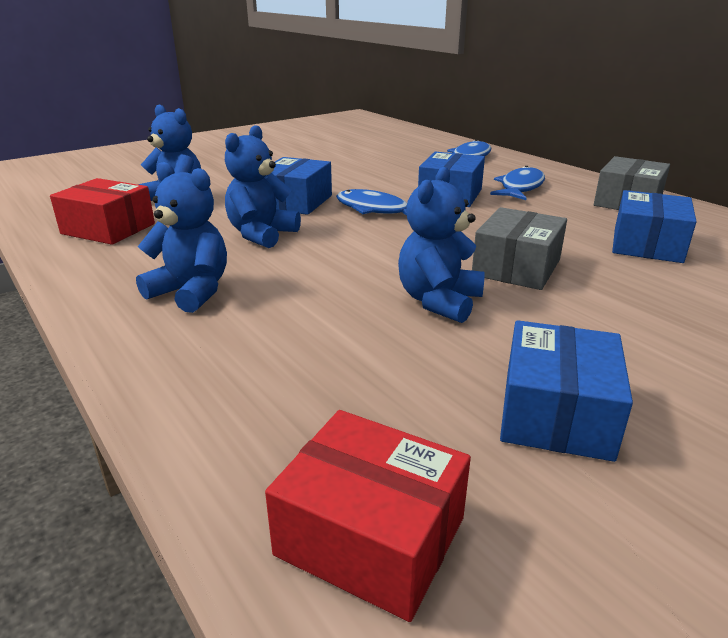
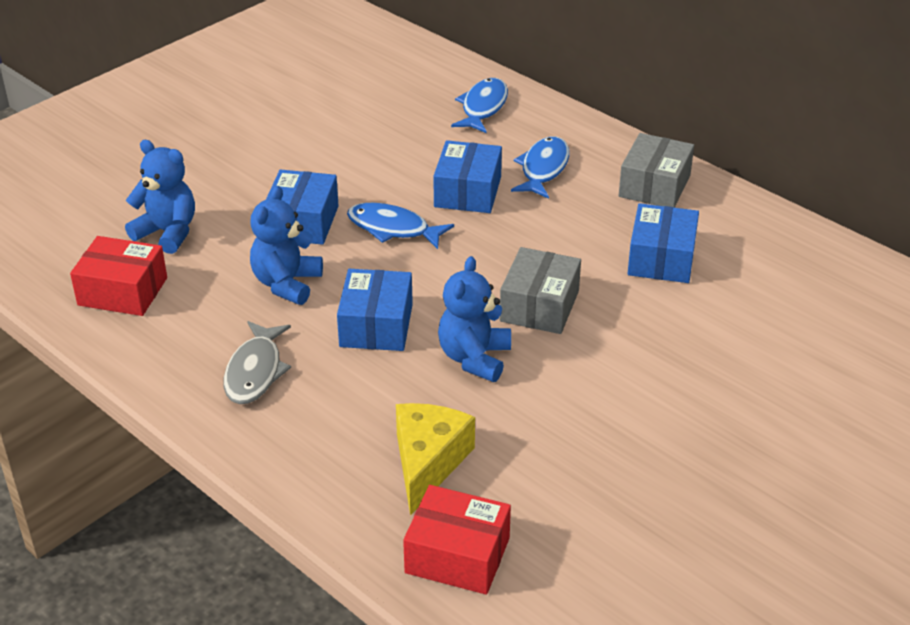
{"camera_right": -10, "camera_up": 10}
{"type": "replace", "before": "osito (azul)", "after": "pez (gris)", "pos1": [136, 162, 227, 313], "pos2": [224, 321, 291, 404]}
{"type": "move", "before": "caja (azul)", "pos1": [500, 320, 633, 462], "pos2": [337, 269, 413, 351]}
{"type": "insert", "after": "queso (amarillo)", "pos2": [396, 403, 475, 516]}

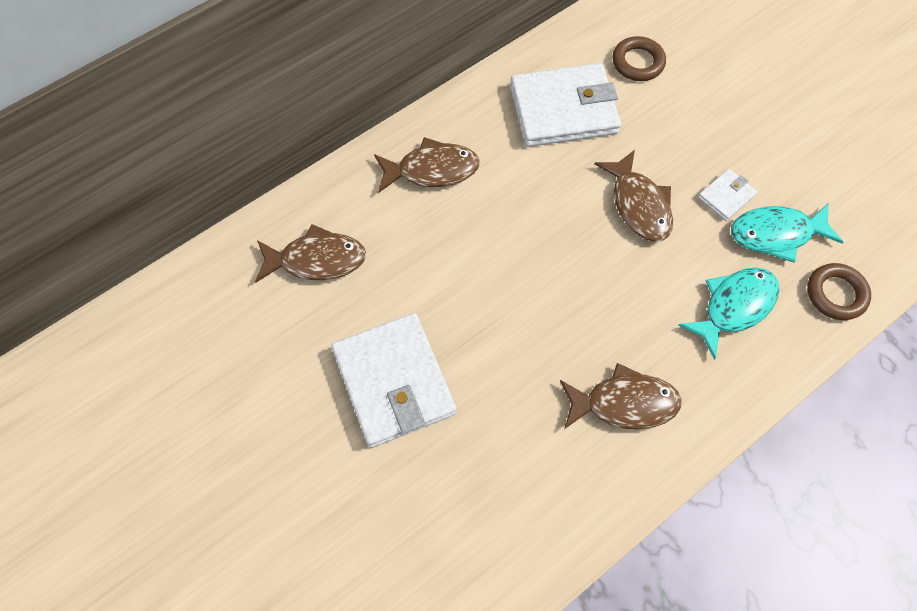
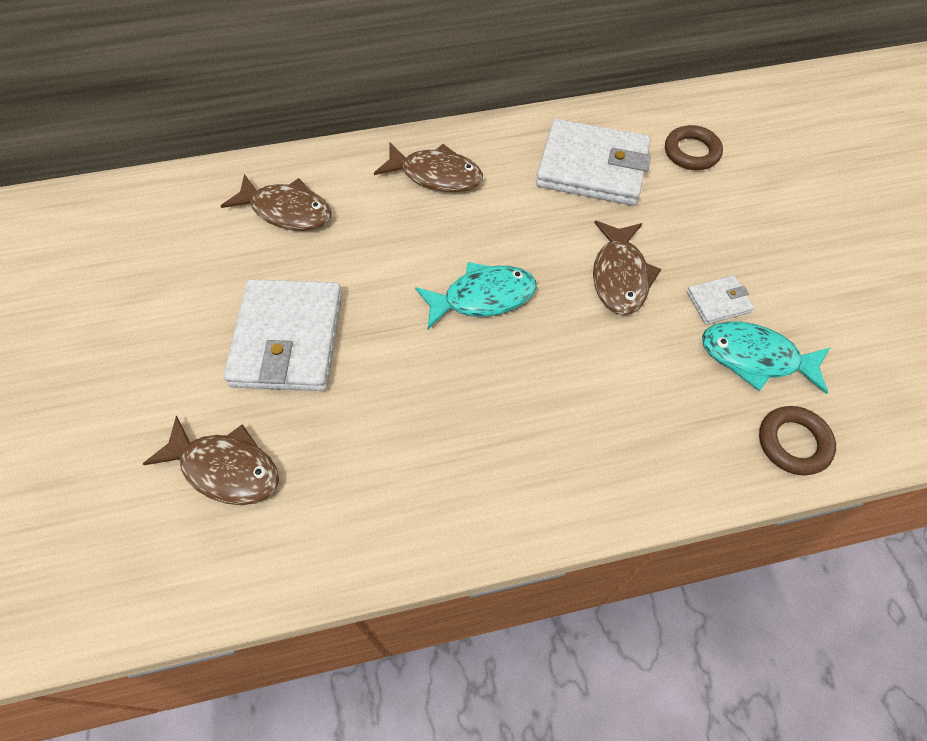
{"camera_right": 25, "camera_up": -5}
{"type": "move", "before": "pez (marrón)", "pos1": [560, 363, 682, 429], "pos2": [143, 416, 279, 505]}
{"type": "move", "before": "pez (turquesa)", "pos1": [679, 267, 779, 360], "pos2": [415, 262, 537, 329]}

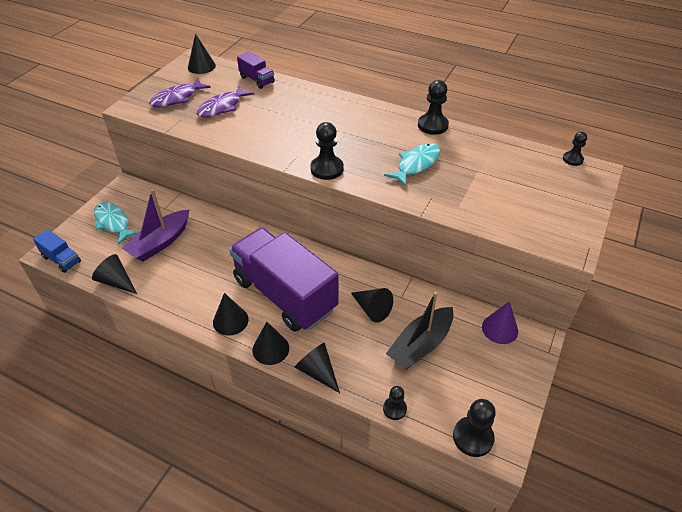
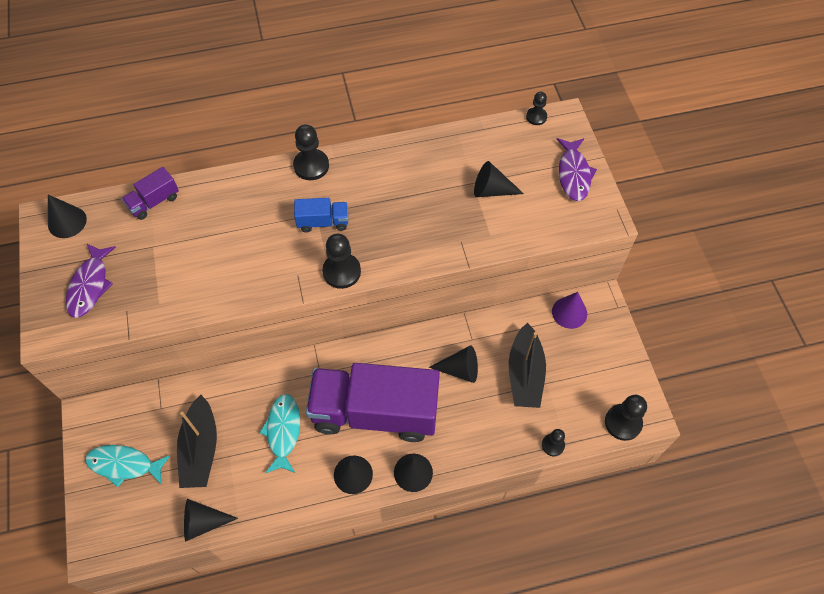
{"camera_right": -40, "camera_up": 15}
{"type": "move", "before": "camión (azul)", "pos1": [33, 229, 81, 273], "pos2": [294, 198, 348, 232]}
{"type": "recolor", "before": "barco (morado)", "after": "barco (negro)", "pos1": [122, 189, 190, 262], "pos2": [177, 395, 217, 488]}
{"type": "move", "before": "pez (morado)", "pos1": [197, 86, 255, 118], "pos2": [556, 138, 597, 201]}
{"type": "rotate", "before": "camión (morado)", "pos1": [237, 52, 275, 89], "pos2": [121, 167, 179, 220], "turn": 135}
{"type": "move", "before": "cono (negro)", "pos1": [295, 343, 340, 393], "pos2": [474, 161, 524, 197]}
{"type": "move", "before": "pez (turquesa)", "pos1": [384, 143, 440, 187], "pos2": [259, 394, 300, 473]}
{"type": "move", "before": "peón (negro)", "pos1": [418, 80, 449, 135], "pos2": [293, 125, 329, 180]}

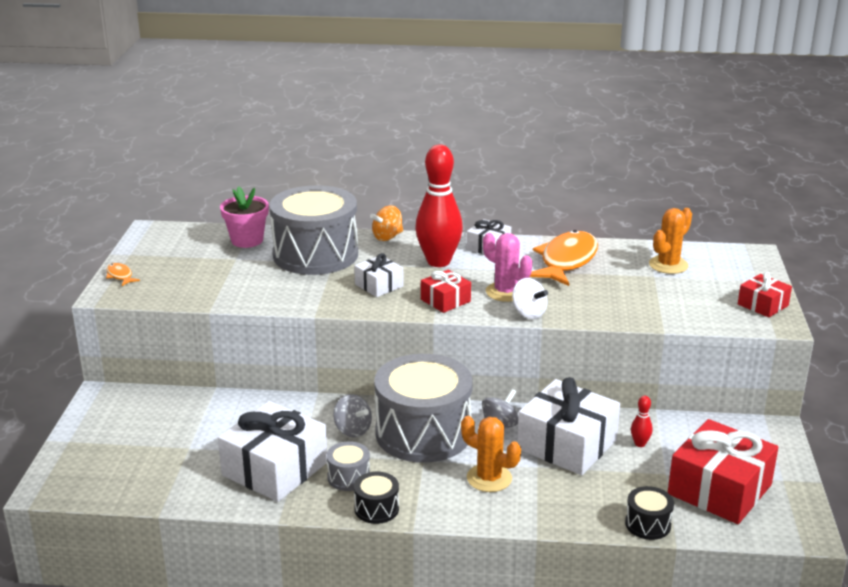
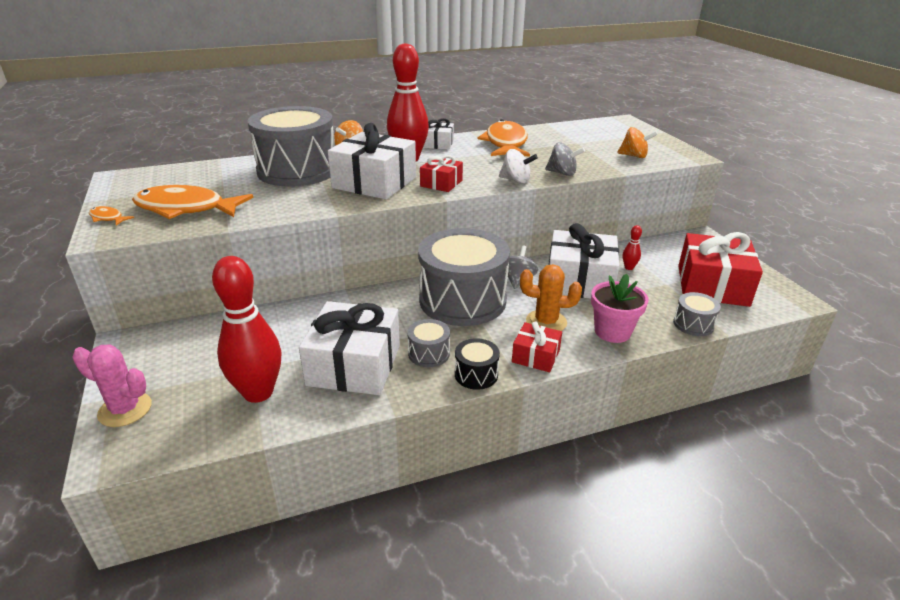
{"camera_right": -25, "camera_up": 5}
{"type": "move", "before": "maceta (rosa)", "pos1": [220, 186, 269, 248], "pos2": [591, 274, 649, 343]}
{"type": "move", "before": "peonza (gris)", "pos1": [333, 394, 372, 438], "pos2": [545, 143, 585, 176]}
{"type": "resize", "before": "regalo (blanco)", "pos1": [354, 253, 404, 297], "pos2": [328, 123, 416, 199], "scale": 1.93}
{"type": "move", "before": "cactus (rosa)", "pos1": [483, 233, 532, 302], "pos2": [72, 344, 152, 427]}
{"type": "recolor", "before": "tambor (negro)", "after": "tambor (gris)", "pos1": [625, 486, 674, 540], "pos2": [673, 292, 721, 336]}
{"type": "delete", "before": "cactus (naranja)", "pos1": [649, 208, 692, 274]}
{"type": "move", "before": "regalo (rojo)", "pos1": [738, 272, 792, 318], "pos2": [512, 321, 562, 372]}
{"type": "insert", "after": "pez (naranja)", "pos2": [132, 185, 253, 219]}
{"type": "insert", "after": "bolo (rojo)", "pos2": [212, 256, 282, 403]}
{"type": "insert", "after": "peonza (naranja)", "pos2": [617, 127, 658, 158]}

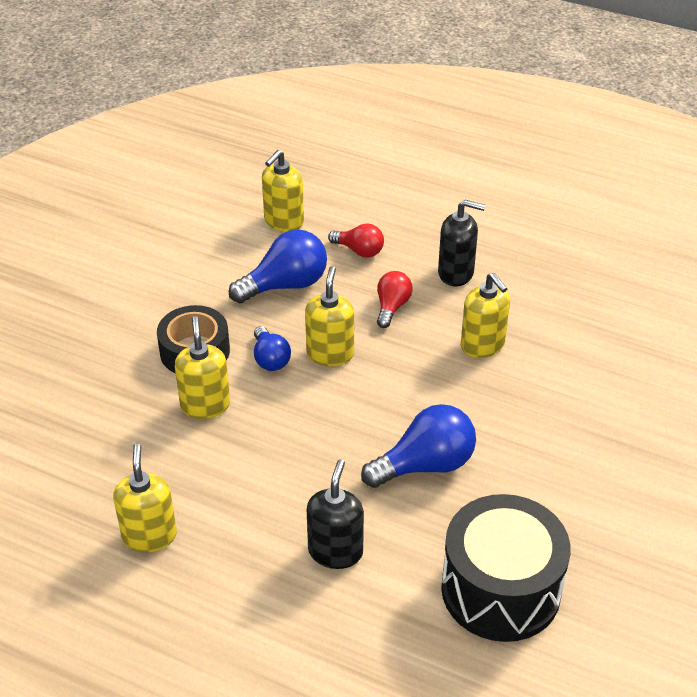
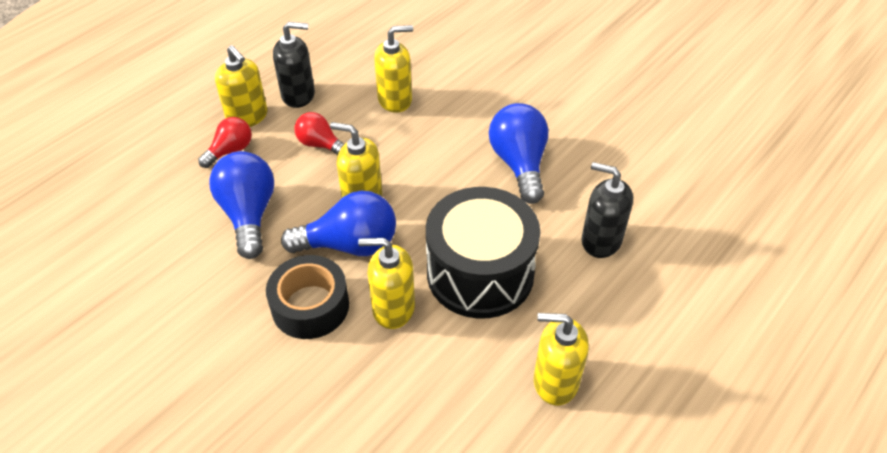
{"camera_right": -75, "camera_up": 5}
{"type": "resize", "before": "bombilla (azul)", "pos1": [254, 326, 291, 371], "pos2": [281, 191, 396, 256], "scale": 1.68}
{"type": "move", "before": "dispensador de jabón (amarillo)", "pos1": [262, 150, 304, 232], "pos2": [215, 45, 268, 127]}
{"type": "rotate", "before": "dispensador de jabón (negro)", "pos1": [438, 200, 485, 287], "pos2": [273, 22, 315, 108], "turn": 60}
{"type": "move", "before": "tambor (negro)", "pos1": [441, 494, 571, 642], "pos2": [426, 187, 540, 319]}

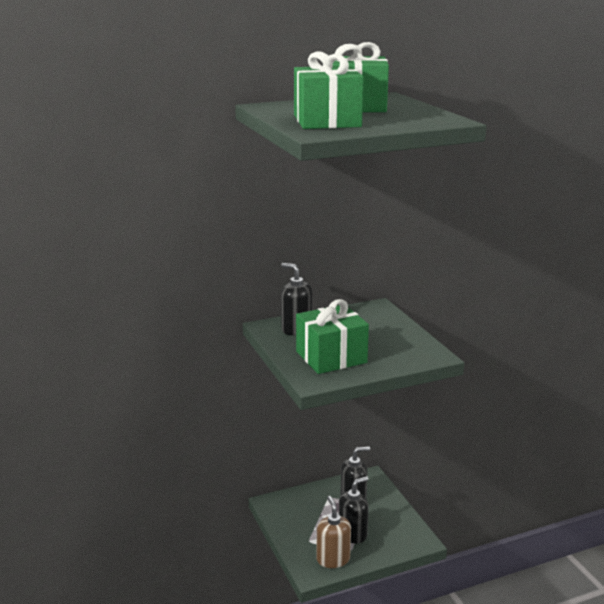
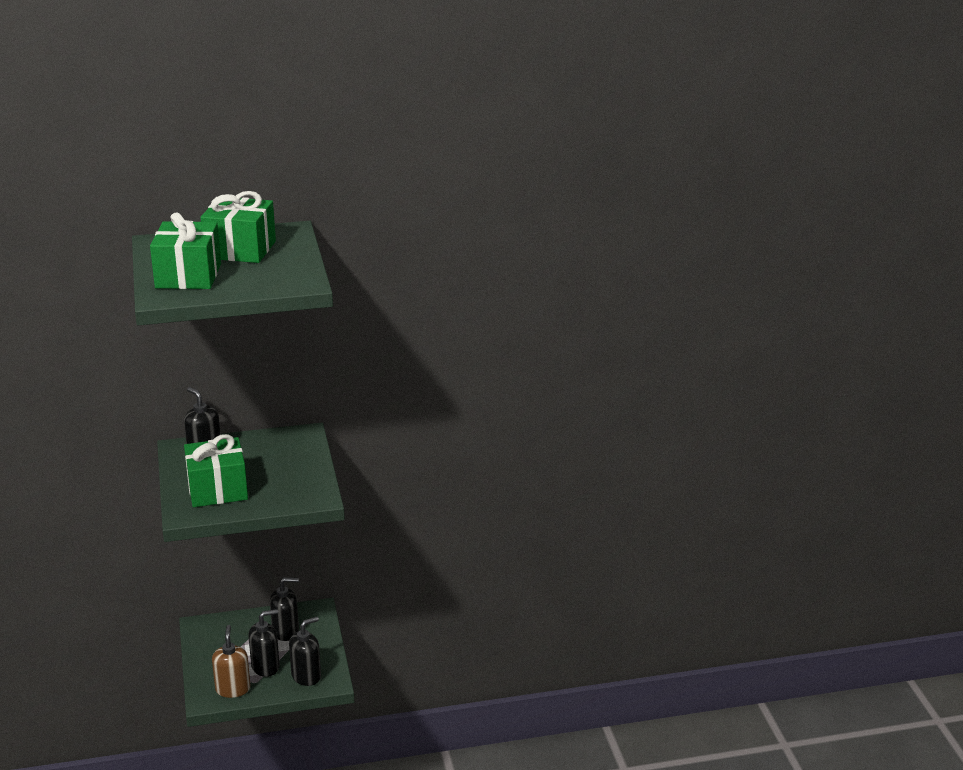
{"camera_right": 10, "camera_up": 5}
{"type": "insert", "after": "dispensador de jabón (negro)", "pos2": [289, 617, 321, 686]}

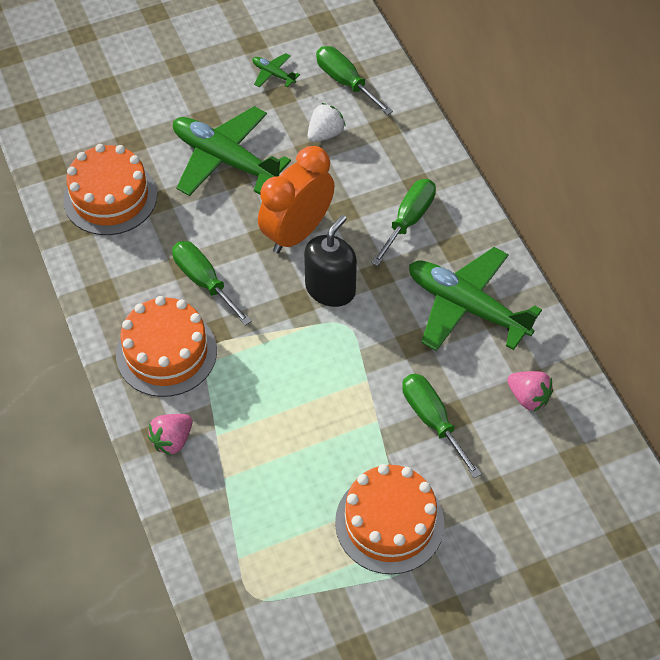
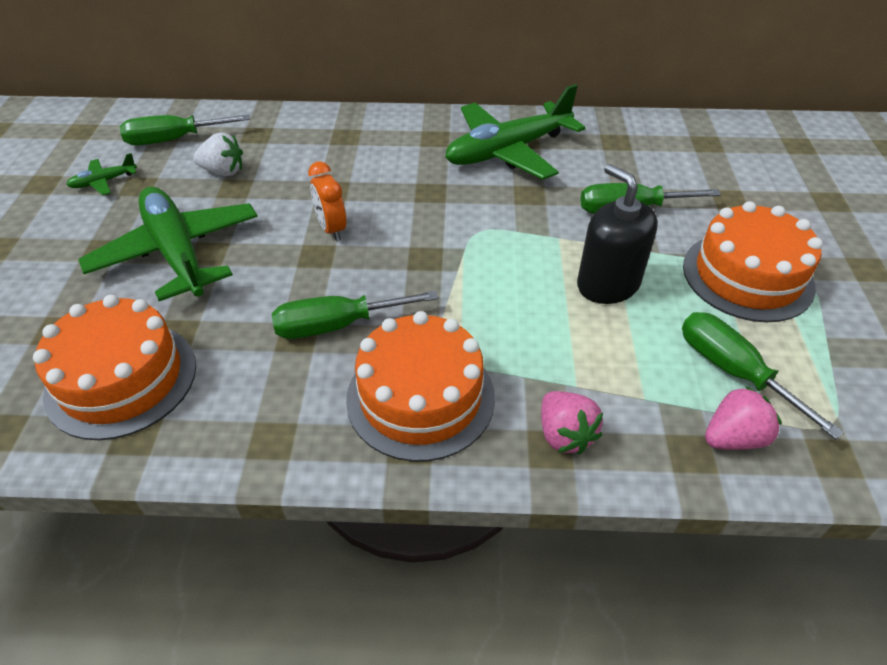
{"camera_right": -65, "camera_up": -10}
{"type": "rotate", "before": "avión (verde)", "pos1": [173, 106, 291, 196], "pos2": [78, 186, 258, 301], "turn": 90}
{"type": "resize", "before": "despertador (naranja)", "pos1": [258, 146, 335, 253], "pos2": [308, 161, 346, 241], "scale": 0.53}
{"type": "move", "before": "dispensador de jabón (negro)", "pos1": [304, 215, 357, 307], "pos2": [577, 164, 658, 304]}
{"type": "rotate", "before": "fresa (blanco)", "pos1": [308, 103, 346, 142], "pos2": [193, 132, 243, 176], "turn": 120}
{"type": "move", "before": "destornillador (verde)", "pos1": [371, 179, 436, 266], "pos2": [682, 312, 844, 439]}
{"type": "move", "before": "fresa (rosa)", "pos1": [507, 371, 553, 411], "pos2": [705, 386, 782, 450]}

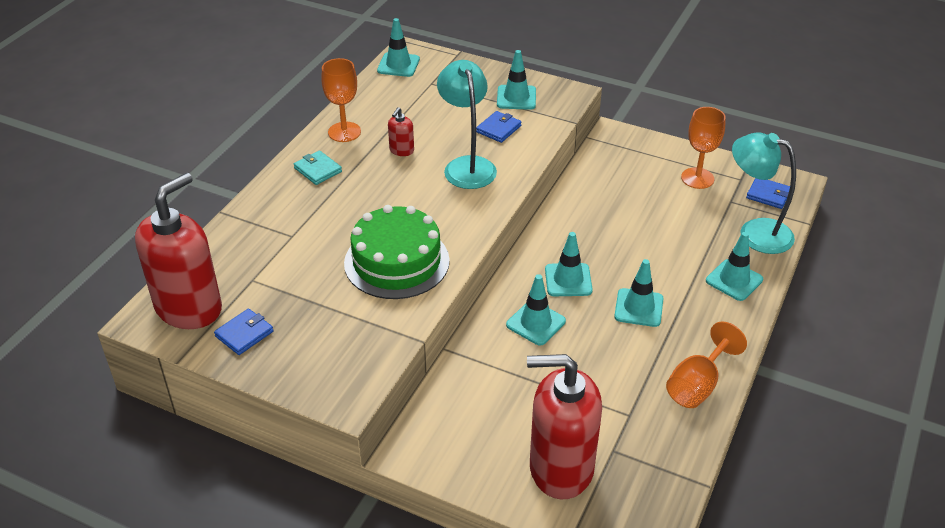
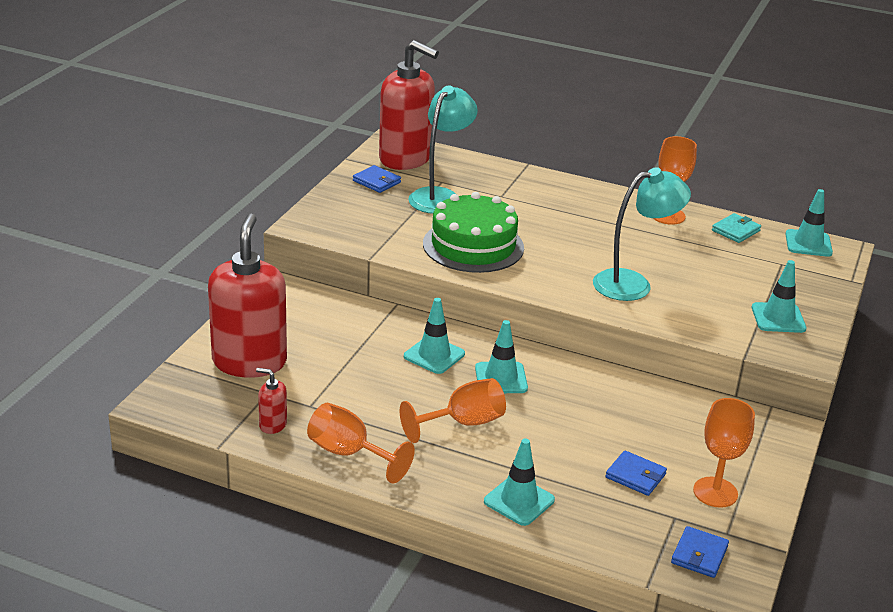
{"camera_right": 85, "camera_up": -10}
{"type": "move", "before": "cartera (turquesa)", "pos1": [294, 150, 342, 185], "pos2": [712, 213, 761, 243]}
{"type": "move", "before": "dispensador de jabón (rojo)", "pos1": [388, 107, 414, 156], "pos2": [256, 368, 287, 434]}
{"type": "move", "before": "cartera (azul)", "pos1": [476, 111, 521, 143], "pos2": [606, 450, 667, 496]}
{"type": "replace", "before": "cono de tráfico (turquesa)", "after": "copa (naranja)", "pos1": [614, 259, 663, 327], "pos2": [400, 378, 506, 443]}
{"type": "move", "before": "lámpara (turquesa)", "pos1": [732, 132, 796, 254], "pos2": [408, 85, 478, 214]}

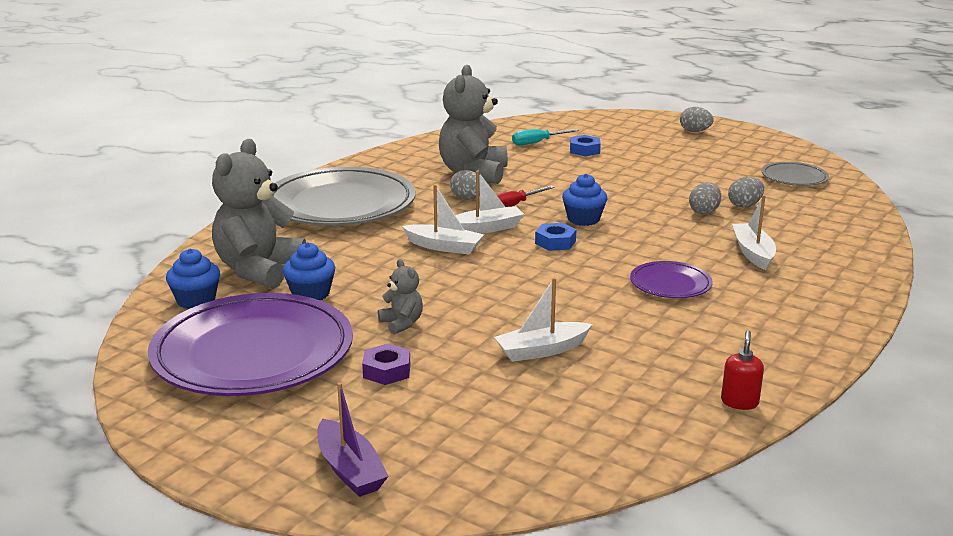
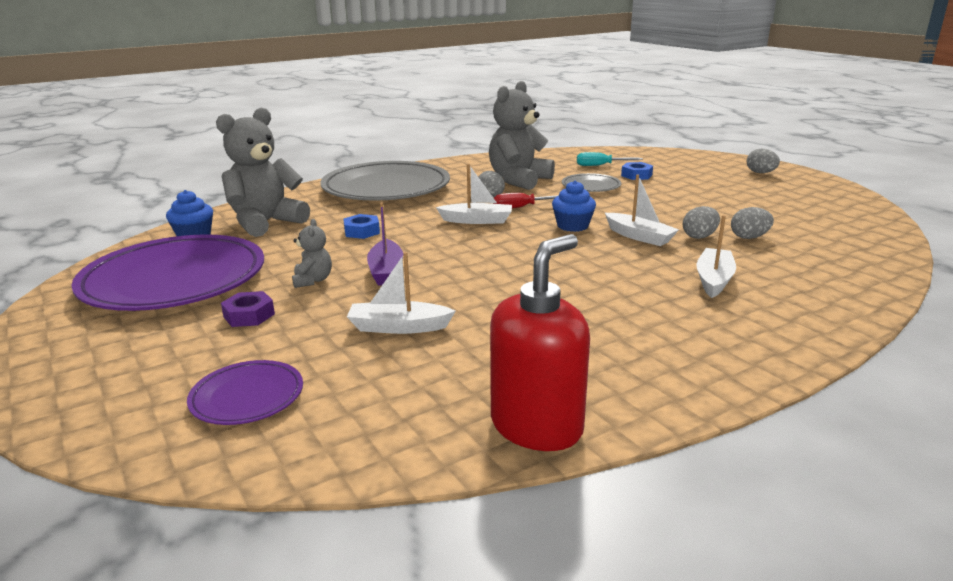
{"camera_right": 25, "camera_up": 0}
{"type": "delete", "before": "magdalena (azul)", "pos1": [283, 242, 335, 300]}
{"type": "move", "before": "barco (morado)", "pos1": [317, 382, 389, 497], "pos2": [367, 202, 403, 286]}
{"type": "move", "before": "barco (blanco)", "pos1": [402, 184, 484, 255], "pos2": [605, 174, 679, 246]}
{"type": "move", "before": "tuerca (azul)", "pos1": [535, 223, 576, 251], "pos2": [343, 214, 380, 239]}
{"type": "move", "before": "plato (morado)", "pos1": [630, 261, 712, 298], "pos2": [187, 360, 303, 425]}
{"type": "resize", "before": "dispensador de jabón (rojo)", "pos1": [721, 330, 764, 410], "pos2": [490, 234, 590, 451], "scale": 2.19}
{"type": "move", "before": "plato (gris)", "pos1": [762, 162, 829, 186], "pos2": [562, 173, 621, 192]}

